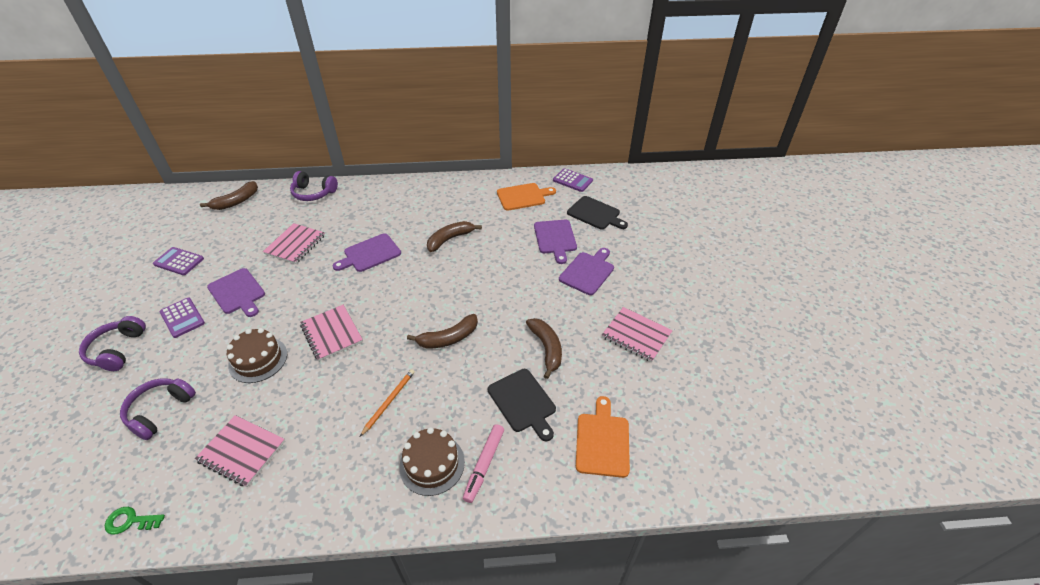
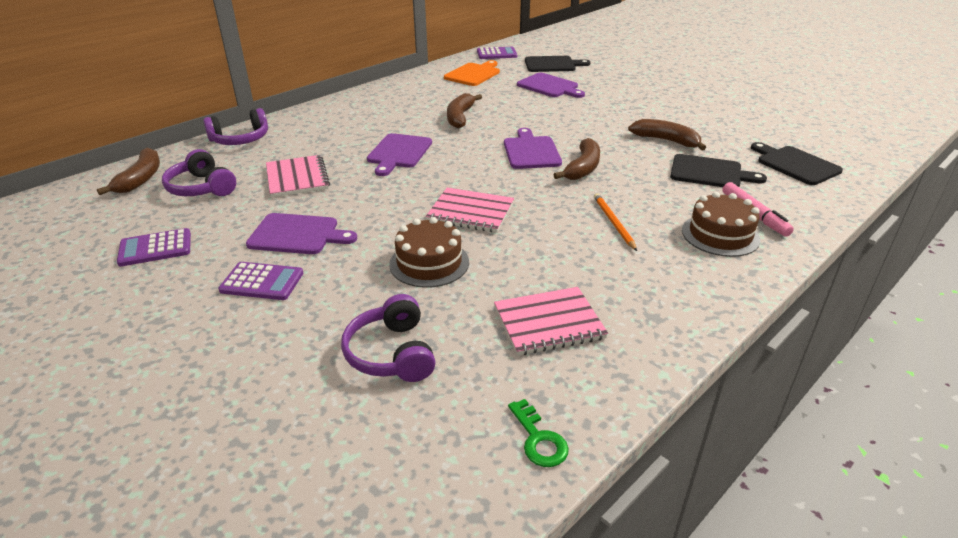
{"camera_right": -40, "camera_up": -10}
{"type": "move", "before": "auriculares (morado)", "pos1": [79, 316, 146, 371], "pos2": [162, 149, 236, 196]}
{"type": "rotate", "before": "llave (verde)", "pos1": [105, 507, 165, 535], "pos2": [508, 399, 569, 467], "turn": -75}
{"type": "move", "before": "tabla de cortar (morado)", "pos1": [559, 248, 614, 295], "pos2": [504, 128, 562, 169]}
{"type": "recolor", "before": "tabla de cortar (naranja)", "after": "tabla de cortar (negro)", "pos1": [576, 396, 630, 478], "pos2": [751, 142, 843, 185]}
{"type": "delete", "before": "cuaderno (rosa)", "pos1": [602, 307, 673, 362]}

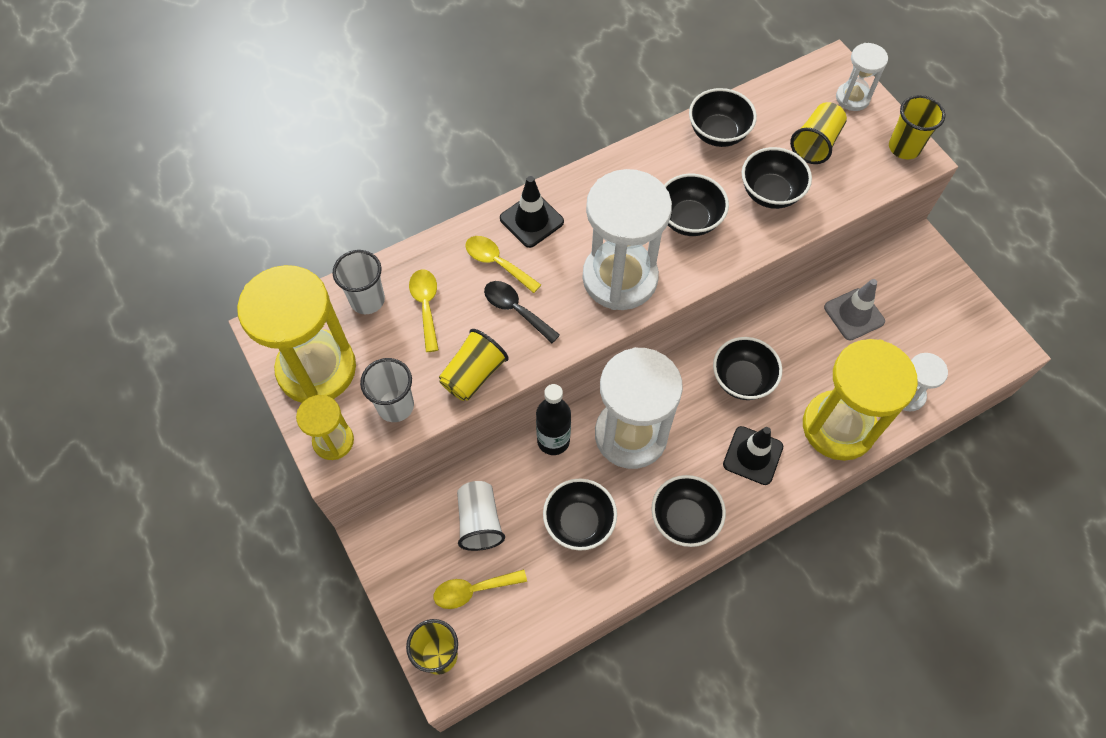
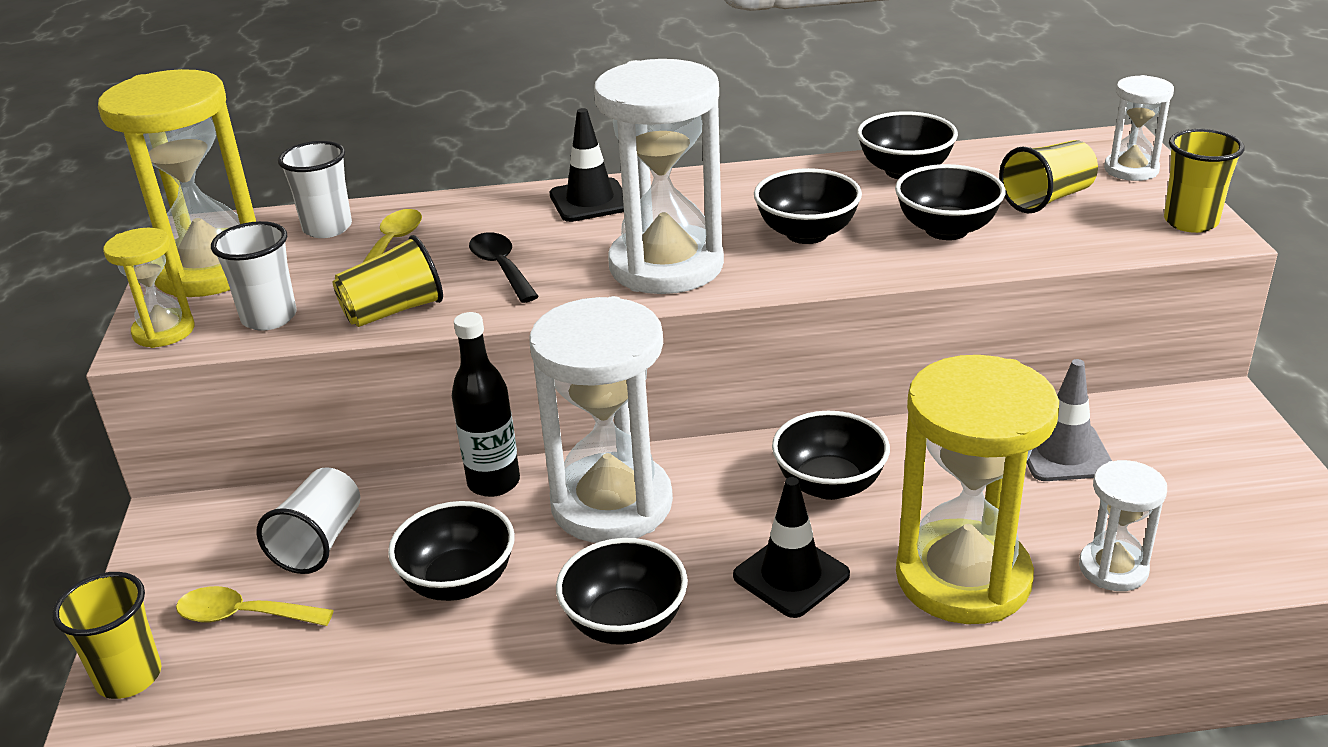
{"camera_right": 25, "camera_up": -30}
{"type": "delete", "before": "cuchara (amarillo)", "pos1": [465, 236, 541, 293]}

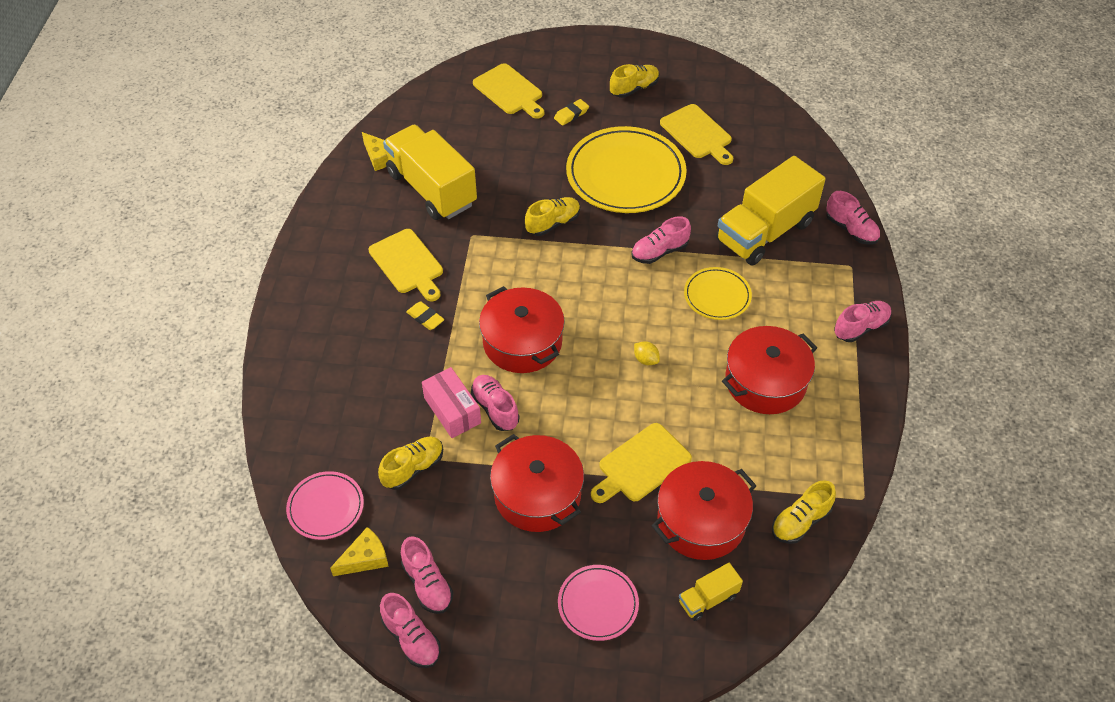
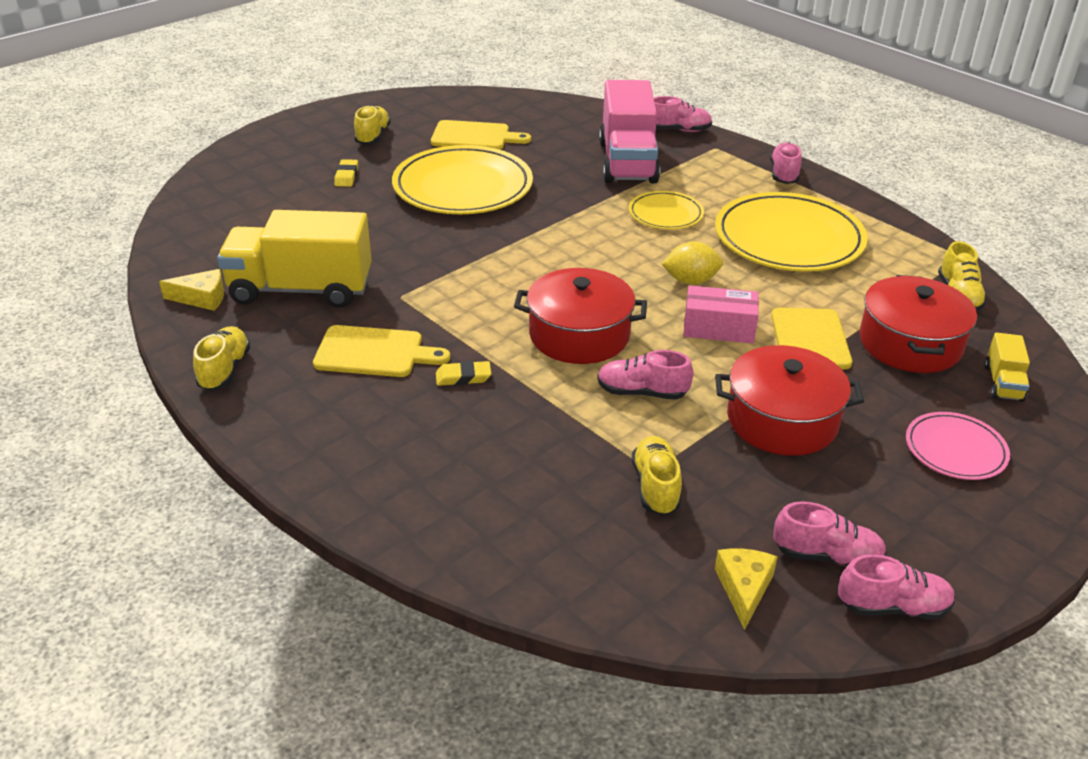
{"camera_right": -50, "camera_up": -15}
{"type": "delete", "before": "plato (rosa)", "pos1": [286, 471, 364, 540]}
{"type": "move", "before": "caja (rosa)", "pos1": [422, 367, 481, 438], "pos2": [683, 285, 759, 343]}
{"type": "delete", "before": "tabla de cortar (amarillo)", "pos1": [473, 63, 544, 119]}
{"type": "move", "before": "zapato (amarillo)", "pos1": [525, 197, 580, 236], "pos2": [193, 326, 250, 391]}
{"type": "delete", "before": "zapato (rosa)", "pos1": [631, 216, 691, 264]}
{"type": "resize", "before": "limón (amarillo)", "pos1": [634, 341, 660, 365], "pos2": [661, 241, 723, 285], "scale": 1.62}
{"type": "recolor", "before": "camión (amarillo)", "after": "camión (rosa)", "pos1": [716, 156, 826, 265], "pos2": [599, 80, 660, 184]}
{"type": "replace", "before": "olla (rojo)", "after": "plato (amarillo)", "pos1": [722, 326, 817, 414], "pos2": [715, 192, 868, 272]}

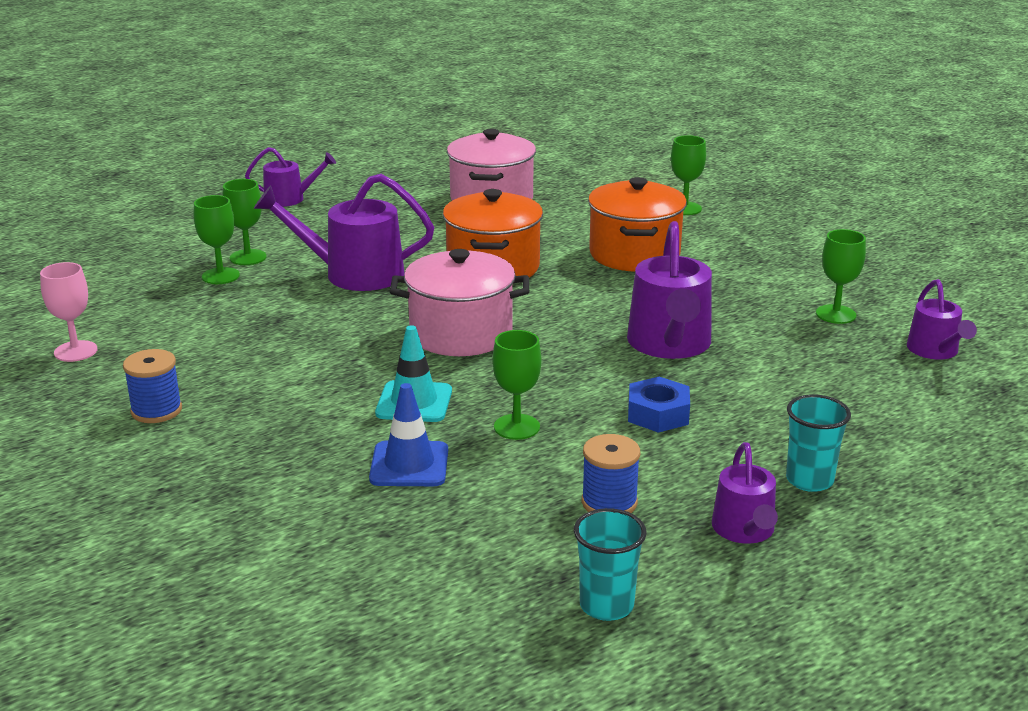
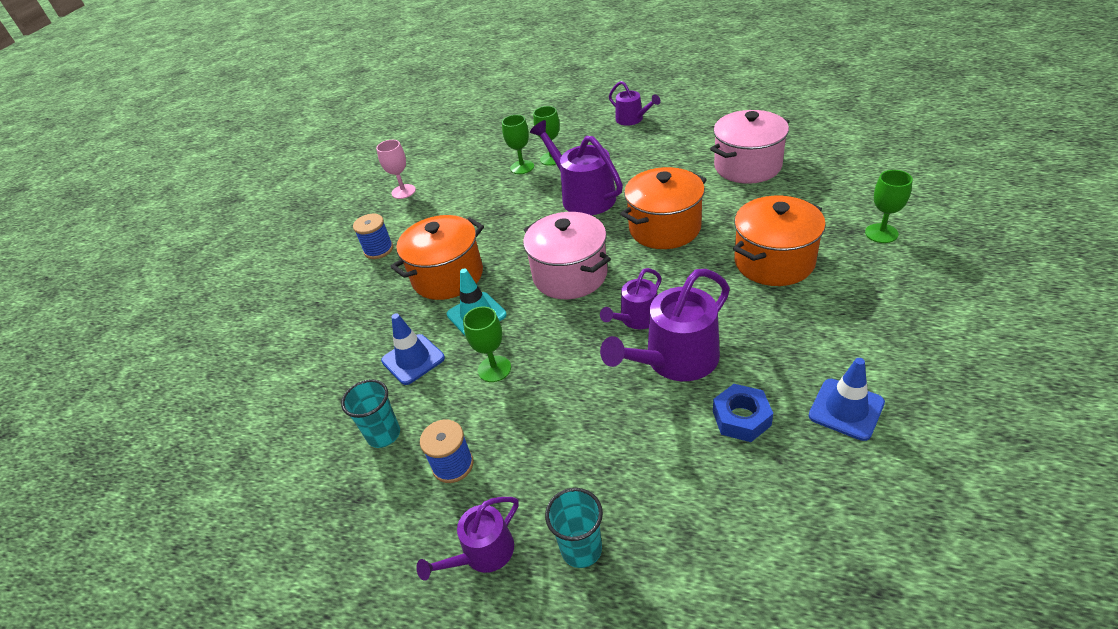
{"camera_right": 55, "camera_up": 15}
{"type": "move", "before": "vaso (turquesa)", "pos1": [574, 508, 647, 621], "pos2": [341, 379, 400, 448]}
{"type": "move", "before": "tuerca (azul)", "pos1": [628, 377, 690, 433], "pos2": [713, 384, 773, 442]}
{"type": "replace", "before": "copa (verde)", "after": "cono de tráfico (azul)", "pos1": [816, 229, 866, 324], "pos2": [809, 358, 885, 441]}
{"type": "move", "before": "regadera (morado)", "pos1": [907, 279, 977, 360], "pos2": [600, 268, 662, 329]}
{"type": "insert", "after": "olla (naranja)", "pos2": [391, 215, 484, 300]}

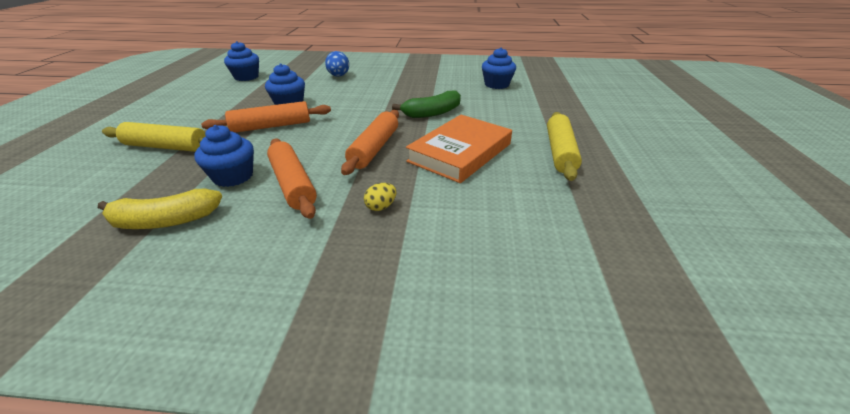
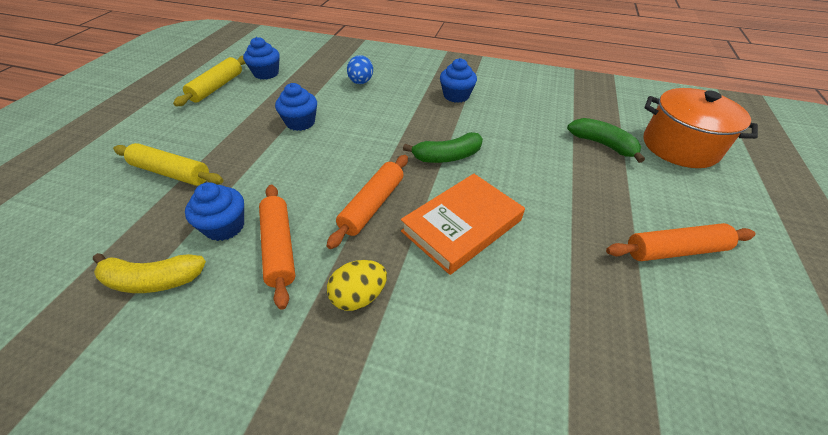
{"camera_right": 10, "camera_up": 10}
{"type": "move", "before": "rodillo (naranja)", "pos1": [201, 101, 331, 133], "pos2": [606, 223, 756, 261]}
{"type": "resize", "before": "huevo (amarillo)", "pos1": [364, 183, 396, 211], "pos2": [327, 260, 387, 311], "scale": 1.65}
{"type": "move", "before": "magdalena (azul)", "pos1": [482, 47, 516, 89], "pos2": [440, 58, 477, 103]}
{"type": "move", "before": "rodillo (amarillo)", "pos1": [547, 112, 582, 181], "pos2": [173, 56, 246, 106]}
{"type": "insert", "after": "plátano (verde)", "pos2": [567, 118, 645, 163]}
{"type": "insert", "after": "olla (naranja)", "pos2": [644, 88, 758, 168]}

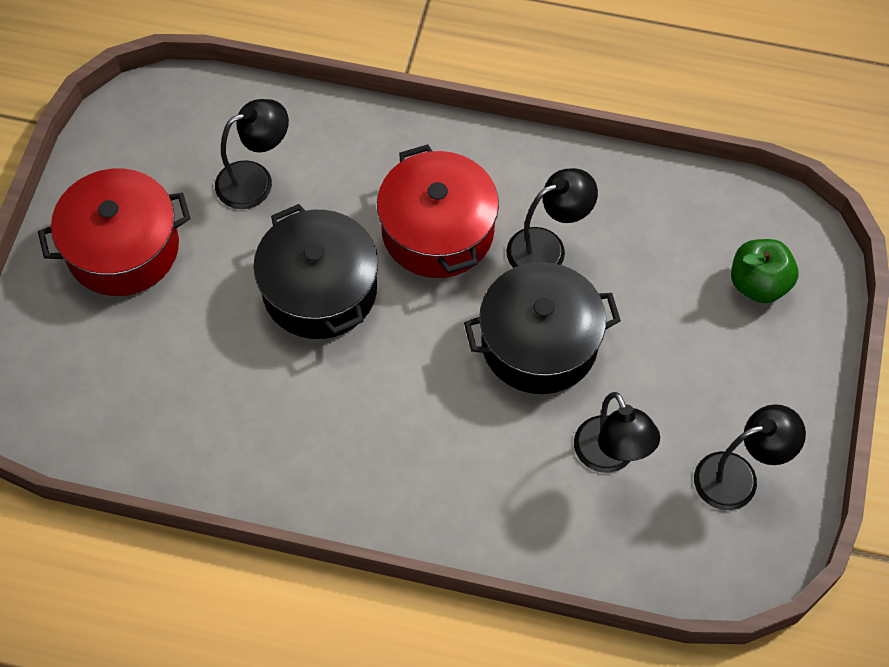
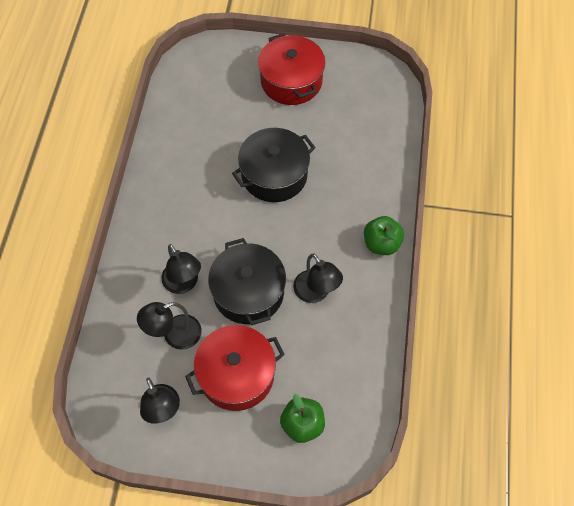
{"camera_right": 85, "camera_up": 0}
{"type": "move", "before": "lámpara (negro)", "pos1": [215, 99, 289, 209], "pos2": [161, 244, 201, 294]}
{"type": "move", "before": "olla (rojo)", "pos1": [377, 144, 499, 278], "pos2": [185, 325, 285, 411]}
{"type": "insert", "after": "manzana (verde)", "pos2": [364, 216, 404, 255]}

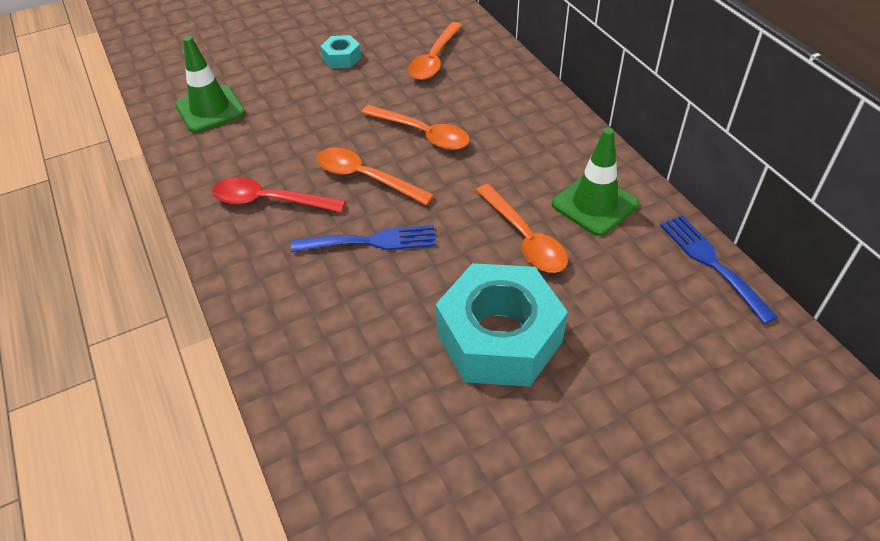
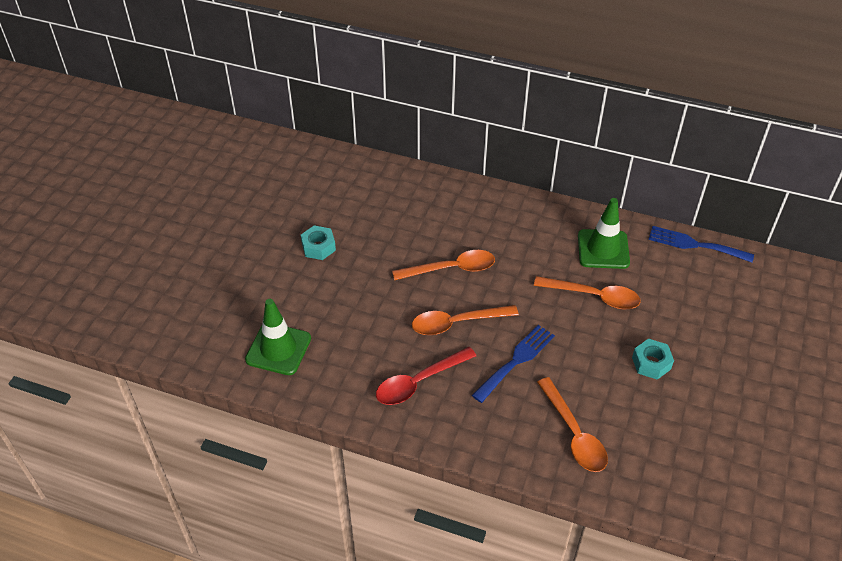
{"camera_right": -45, "camera_up": 0}
{"type": "move", "before": "cuchara (naranja)", "pos1": [408, 22, 463, 80], "pos2": [537, 377, 608, 472]}
{"type": "resize", "before": "tuerca (turquesa)", "pos1": [436, 263, 568, 387], "pos2": [632, 339, 674, 380], "scale": 0.45}

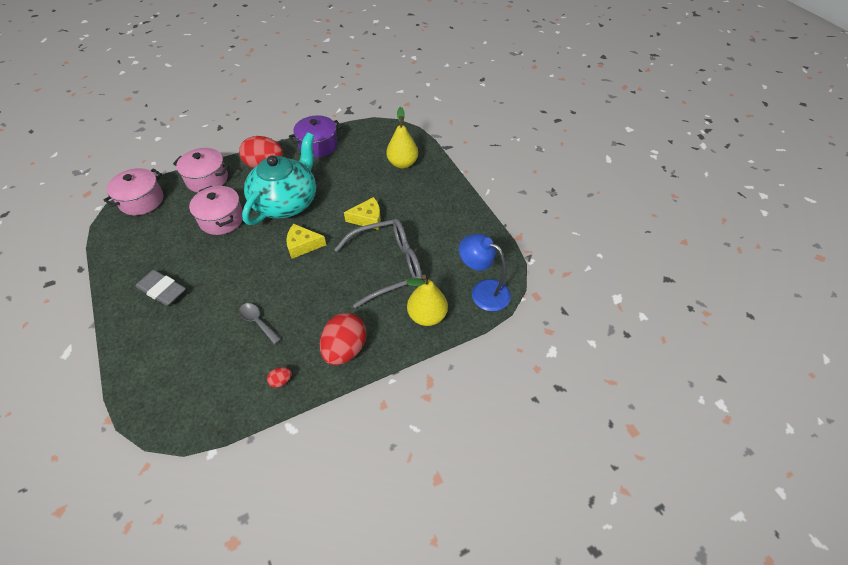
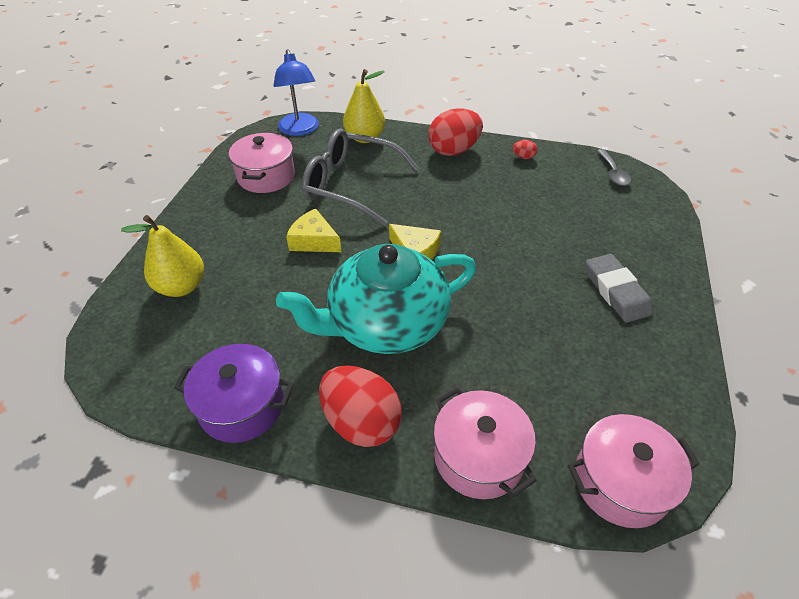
{"camera_right": -140, "camera_up": -5}
{"type": "move", "before": "olla (rosa)", "pos1": [189, 186, 243, 235], "pos2": [229, 133, 295, 193]}
{"type": "move", "before": "cuchara (gris)", "pos1": [239, 303, 281, 344], "pos2": [597, 149, 631, 186]}

